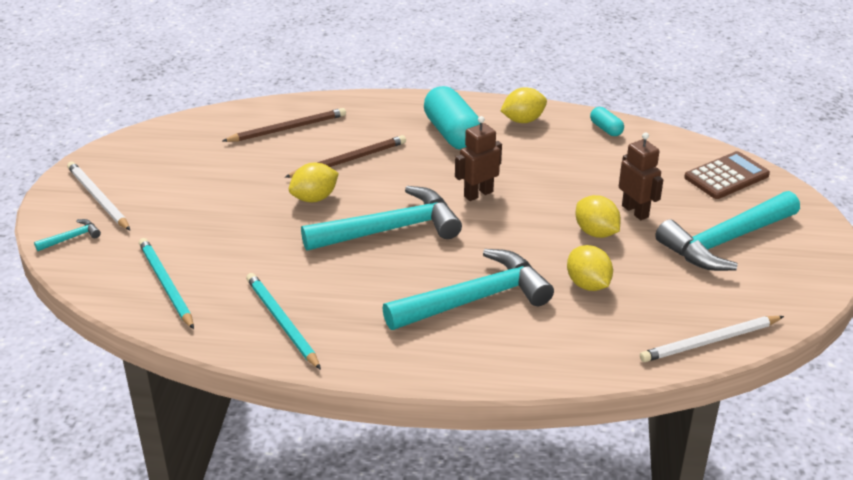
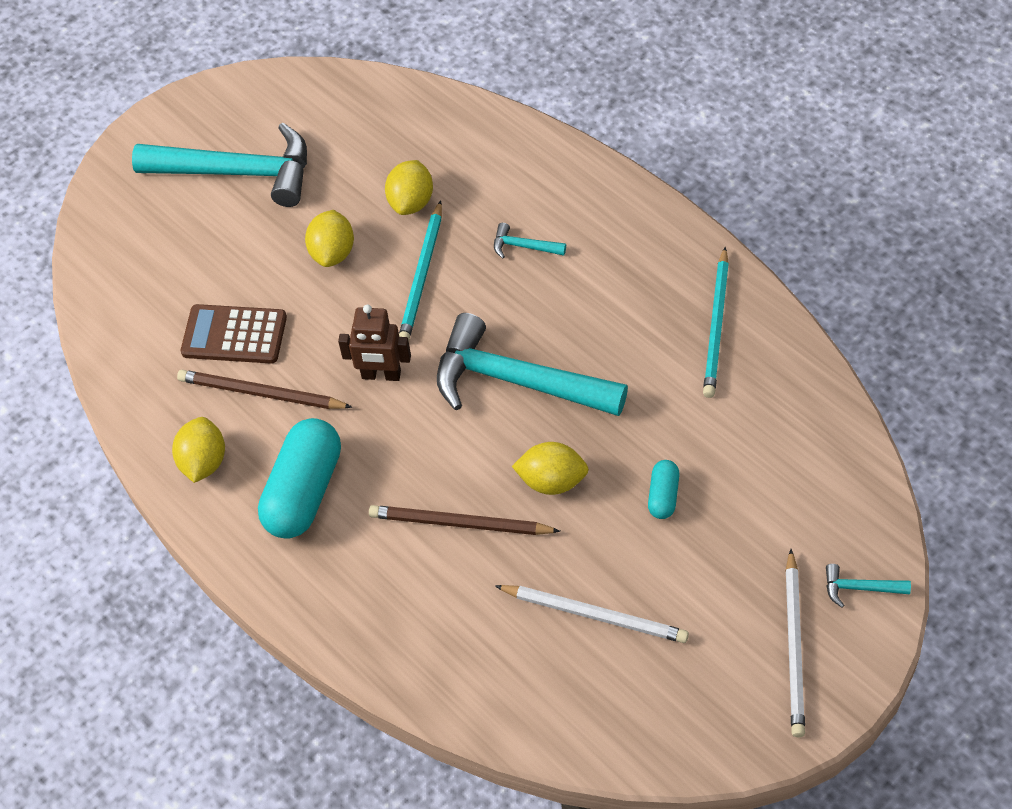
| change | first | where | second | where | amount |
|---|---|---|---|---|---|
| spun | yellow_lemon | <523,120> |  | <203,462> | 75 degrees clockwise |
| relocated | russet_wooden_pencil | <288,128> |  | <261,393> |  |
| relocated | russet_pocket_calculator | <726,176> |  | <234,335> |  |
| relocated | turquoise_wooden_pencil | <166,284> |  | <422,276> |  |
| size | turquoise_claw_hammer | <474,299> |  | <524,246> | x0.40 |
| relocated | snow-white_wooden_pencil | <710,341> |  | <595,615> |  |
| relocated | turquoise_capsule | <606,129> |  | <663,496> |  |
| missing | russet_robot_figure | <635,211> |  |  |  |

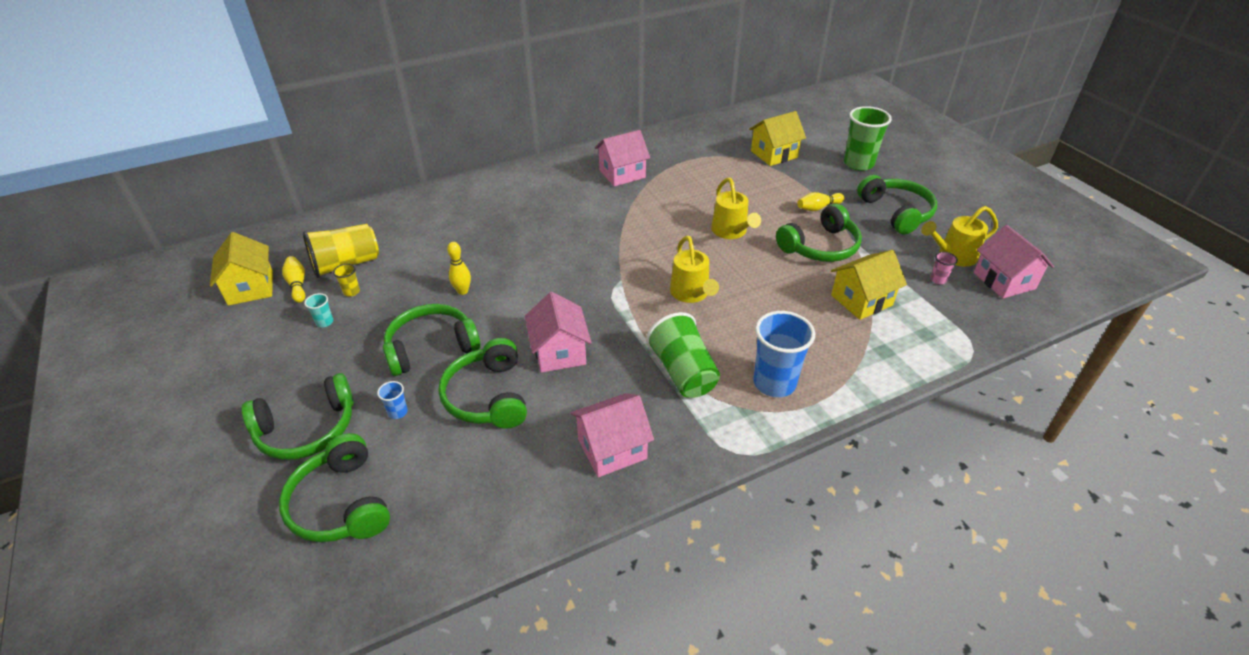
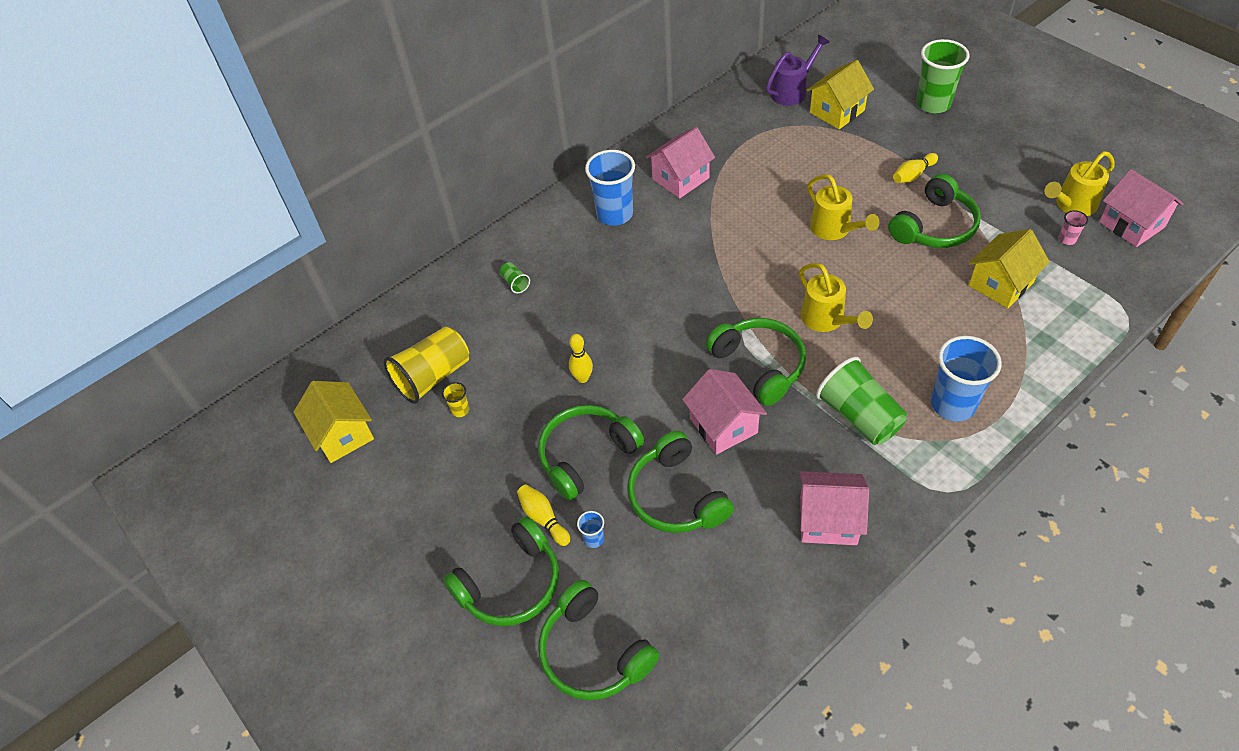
| change | first | where | second | where | amount |
|---|---|---|---|---|---|
| appeared |  |  | leaf-green_cup | <515,283> |  |
| relocated | yellow_bowling_pin | <297,285> |  | <543,518> |  |
| appeared |  |  | royal_blue_cup | <615,214> |  |
| relocated | leaf-green_headset | <896,212> |  | <759,365> |  |
| appeared |  |  | purple_watering_pot | <793,91> |  |
| spun | rosy_cottage | <612,449> |  | <828,520> | 45 degrees clockwise |
| missing | turquoise_cup | <324,322> |  |  |  |

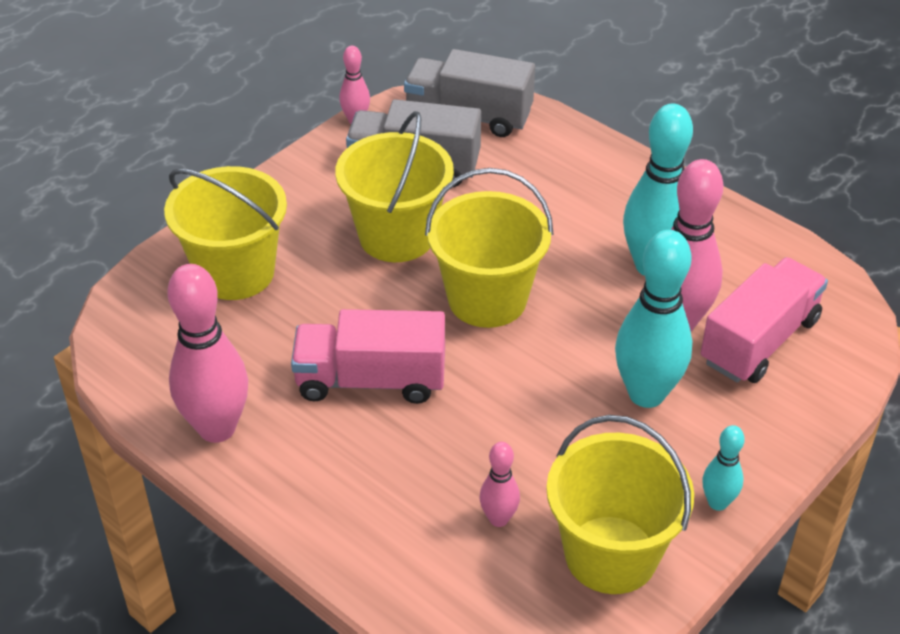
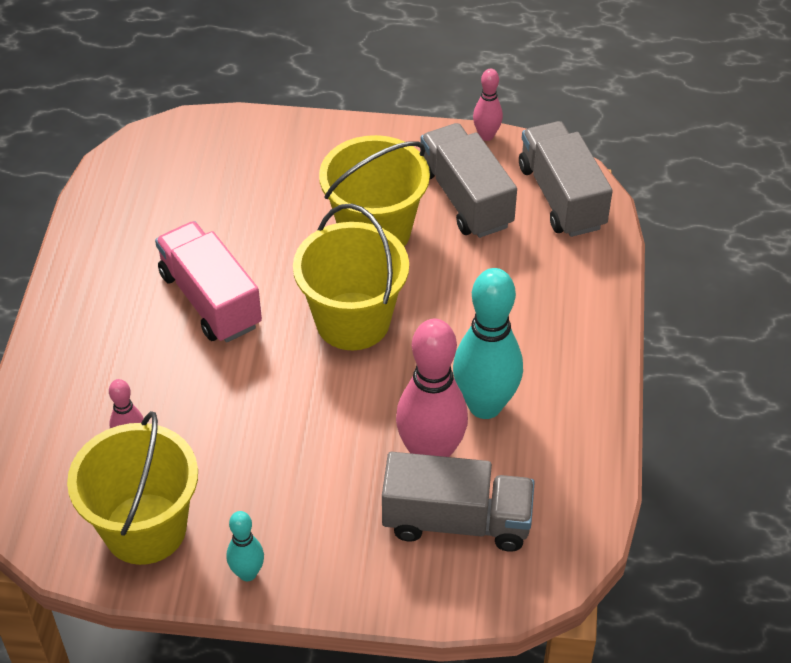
| change | first | where | second | where | amount |
|---|---|---|---|---|---|
| colour | rosy_truck | <759,341> | gray_truck | <456,521> |  |
| missing | yellow_bucket | <235,272> |  |  |  |
| missing | rosy_bowling_pin | <217,428> |  |  |  |
| missing | turquoise_bowling_pin | <646,394> |  |  |  |

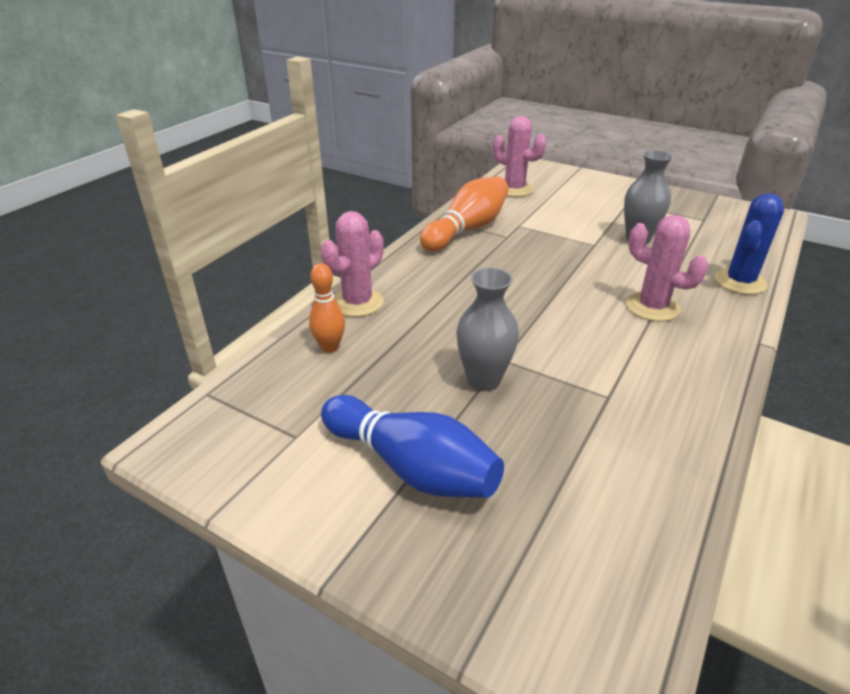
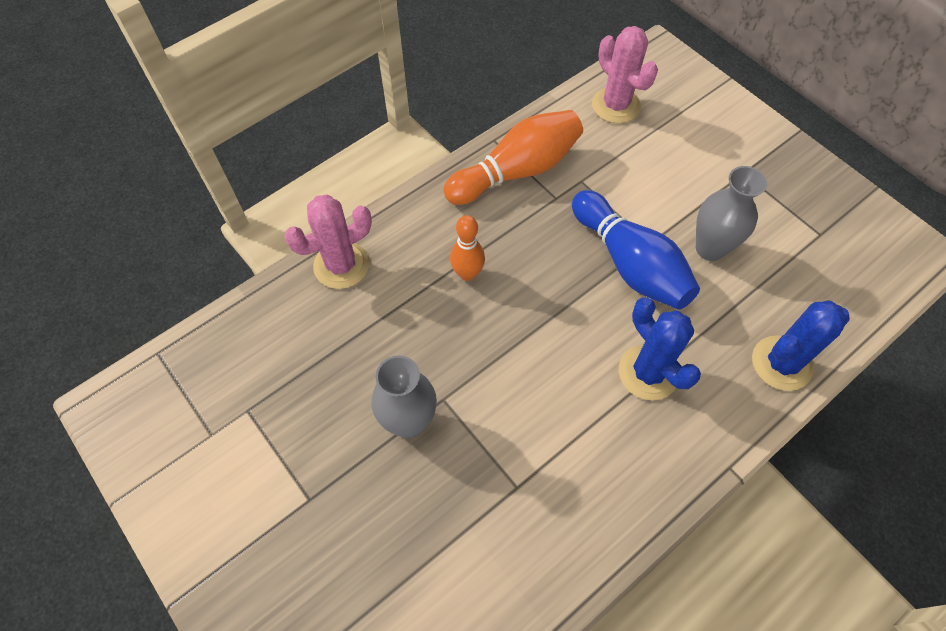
| change | first | where | second | where | amount |
|---|---|---|---|---|---|
| relocated | orange-coloured_bowling_pin | <330,347> |  | <467,273> |  |
| relocated | royal_blue_bowling_pin | <411,467> |  | <629,264> |  |
| colour | rosy_saguaro_cactus | <652,307> | royal_blue_saguaro_cactus | <648,372> |  |

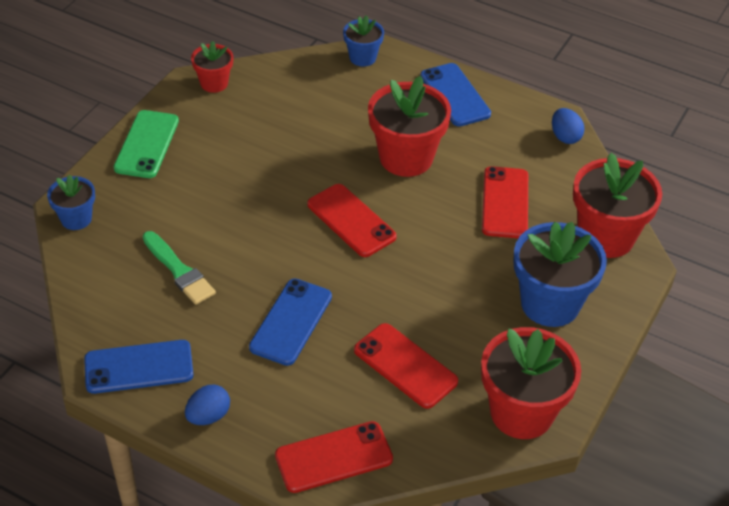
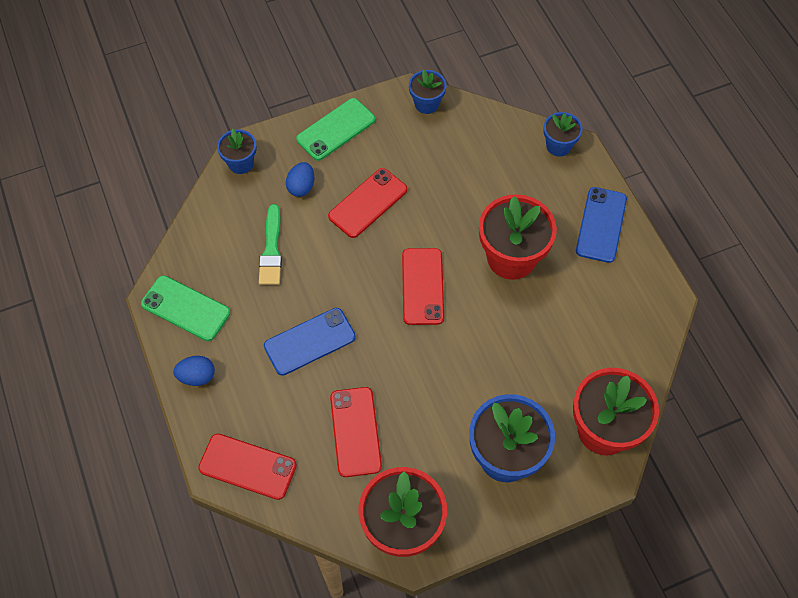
| change | first | where | second | where | amount |
|---|---|---|---|---|---|
| colour | royal_blue_phone | <139,367> | leaf-green_phone | <185,308> |  |
| relocated | royal_blue_toy_egg | <565,137> |  | <301,187> |  |
| relocated | red_phone | <505,203> |  | <368,203> |  |
| colour | red_plant_pot | <214,83> | royal_blue_plant_pot | <426,104> |  |

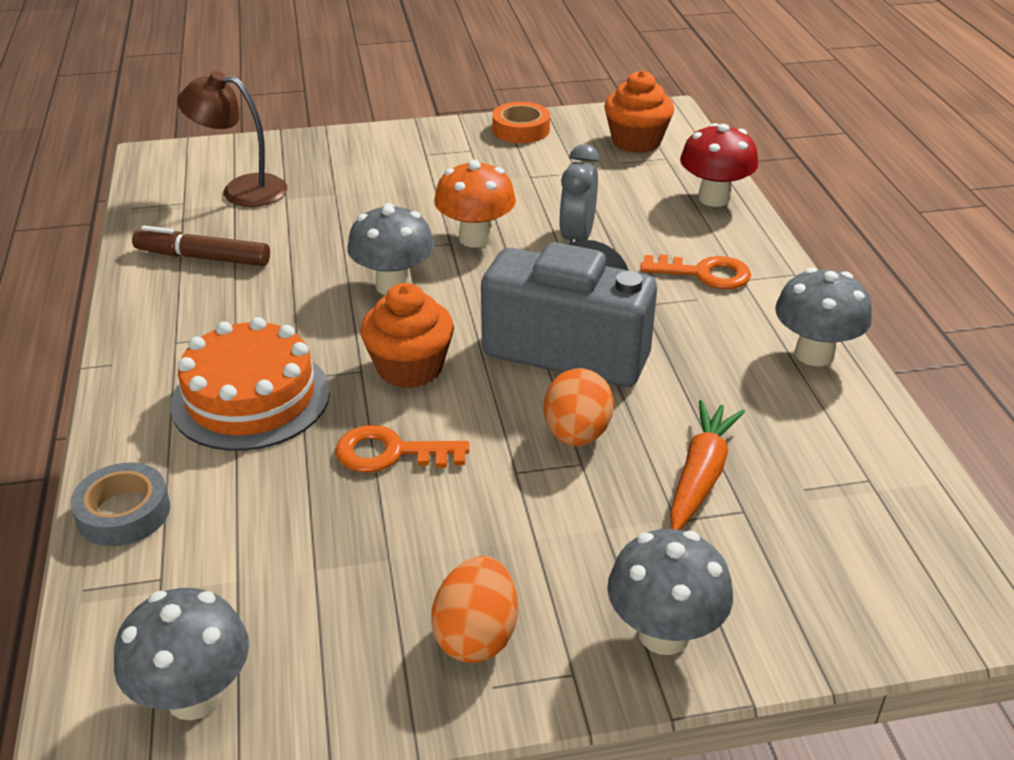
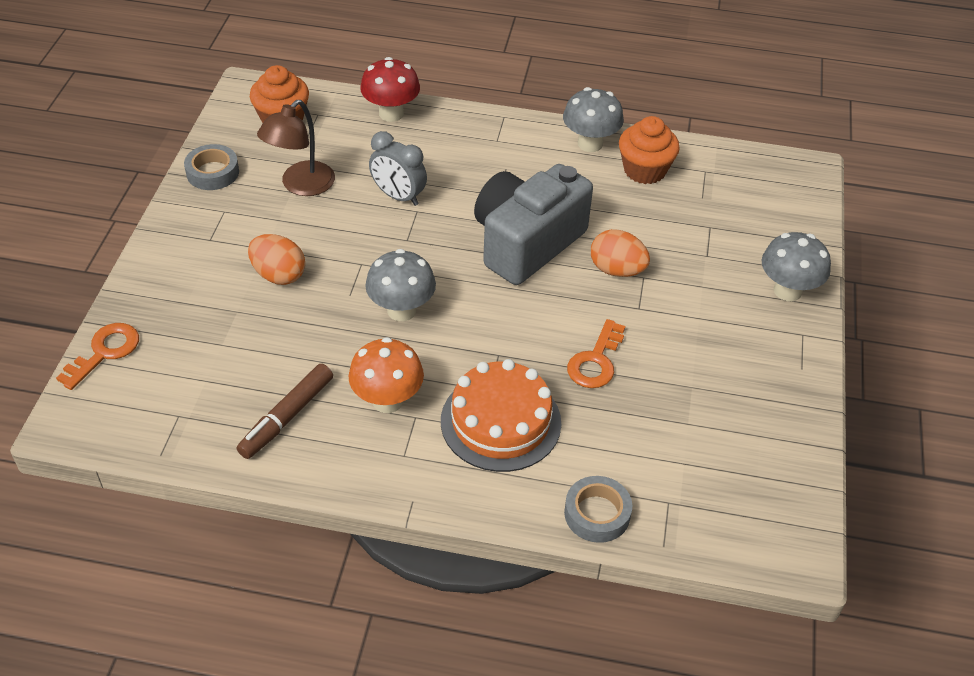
| change | first | where | second | where | amount |
|---|---|---|---|---|---|
| relocated | orange-coloured_door_key | <704,274> |  | <104,352> |  |
| colour | orange-coloured_tape | <521,129> | gray_tape | <212,172> |  |
| relocated | orange-coloured_toy_egg | <476,636> |  | <278,275> |  |
| relocated | russet_reading_lamp | <241,190> |  | <301,186> |  |
| relocated | orange-coloured_fungus | <475,238> |  | <387,400> |  |
| relocated | orange-coloured_muffin | <409,368> |  | <644,170> |  |
| missing | gray_fungus | <194,697> |  |  |  |
| missing | orange-coloured_toy_carrot | <701,475> |  |  |  |

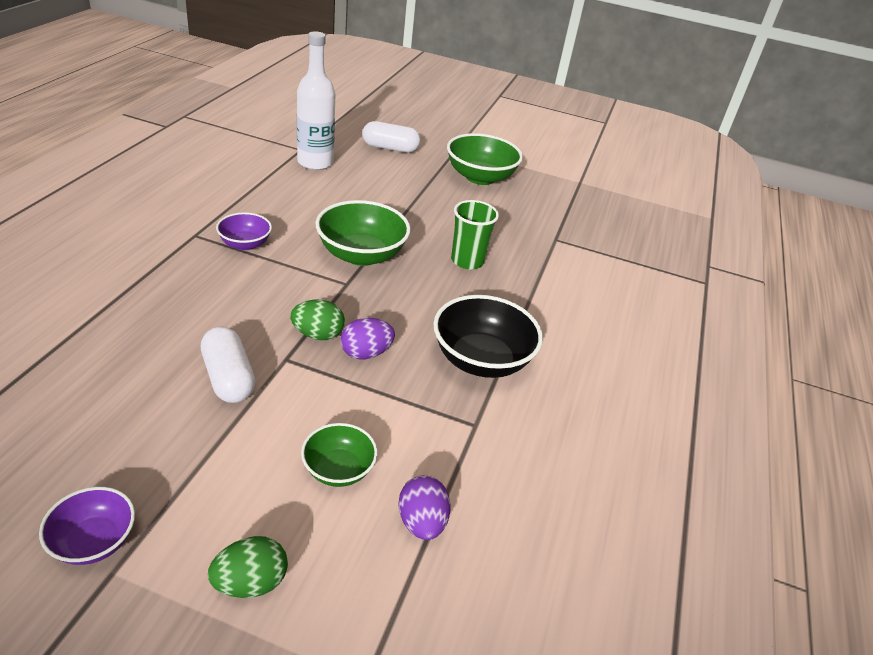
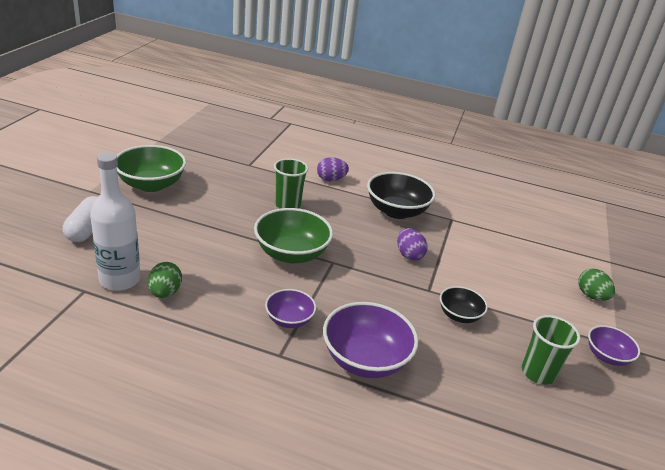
| change | first | where | second | where | amount |
|---|---|---|---|---|---|
| relocated | leaf-green_toy_egg | <318,335> |  | <165,292> |  |
| relocated | purple_toy_egg | <422,522> |  | <331,179> |  |
| appeared |  |  | purple_deep_dish | <365,360> |  |
| exchanged | snow-white_capsule | <228,378> | jet-black_deep_dish | <459,315> |  |
| appeared |  |  | leaf-green_cup | <538,373> |  |
| missing | leaf-green_deep_dish | <338,469> |  |  |  |

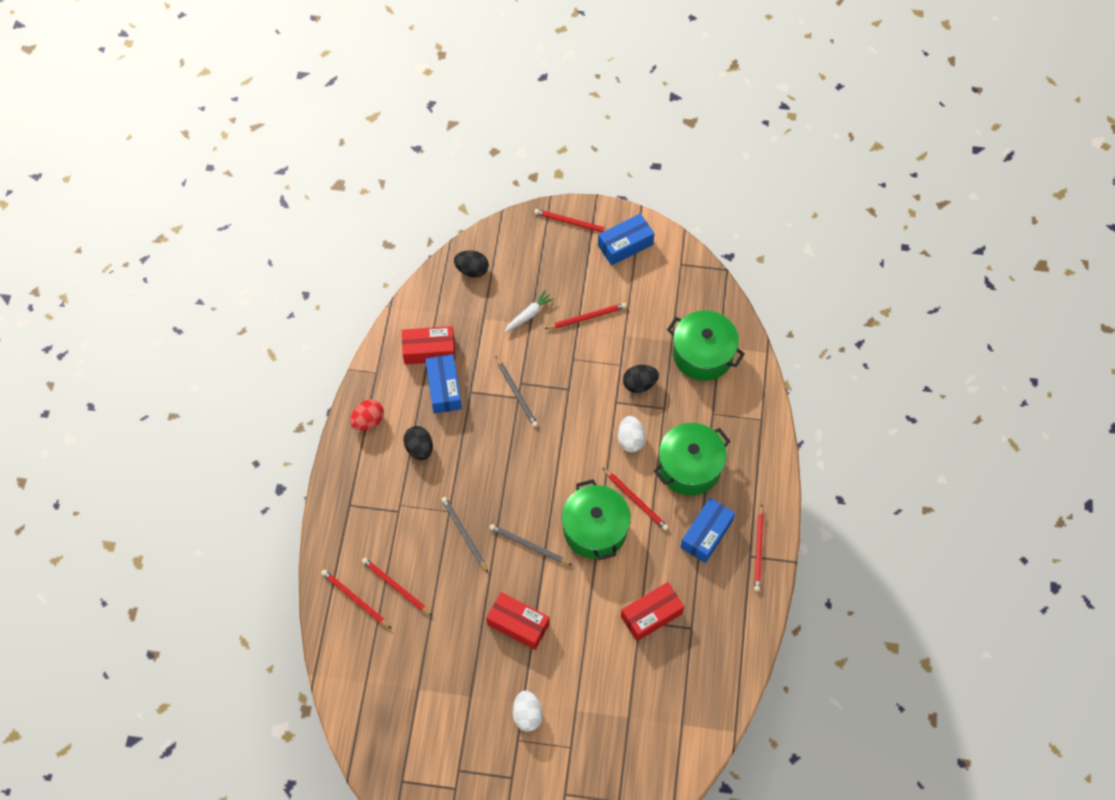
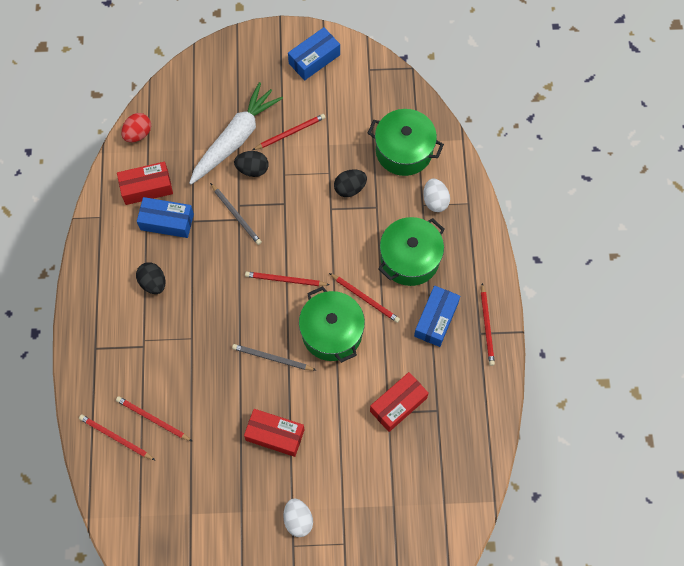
| change | first | where | second | where | amount |
|---|---|---|---|---|---|
| relocated | red_toy_egg | <368,421> |  | <138,134> |  |
| spun | royal_blue_parcel | <444,388> |  | <167,222> | 60 degrees counterclockwise |
| size | snow-white_toy_carrot | <529,315> |  | <235,139> | x2.18 |
| relocated | jet-black_toy_egg | <472,270> |  | <252,169> |  |
| relocated | red_wooden_pencil | <572,223> |  | <285,280> |  |
| relocated | snow-white_toy_egg | <630,440> |  | <435,201> |  |
| missing | gray_wooden_pencil | <464,534> |  |  |  |

